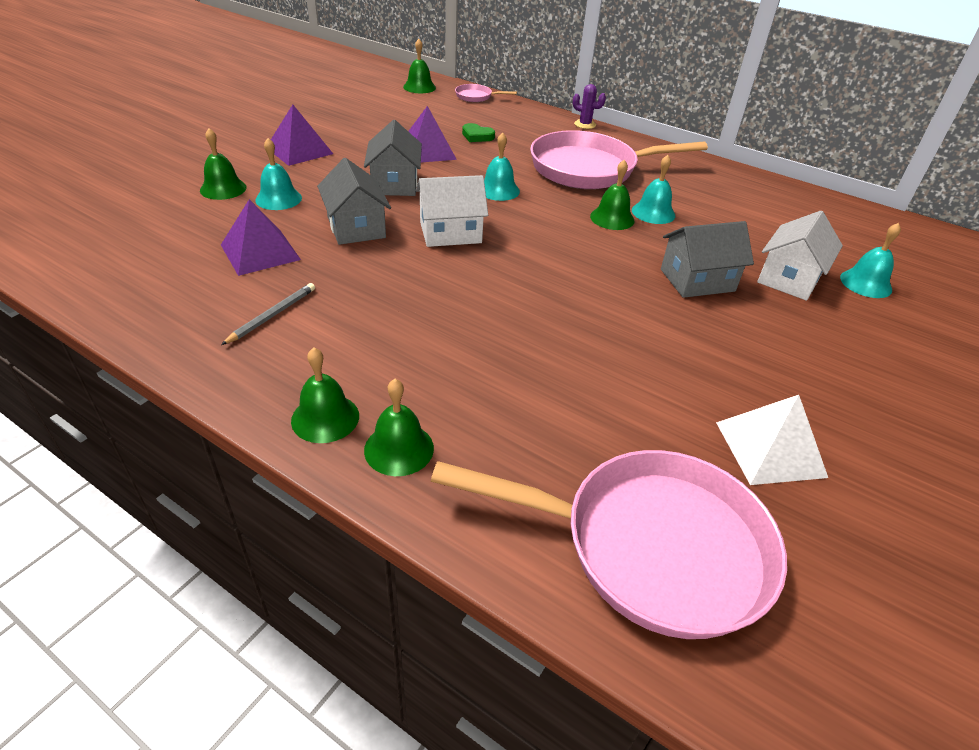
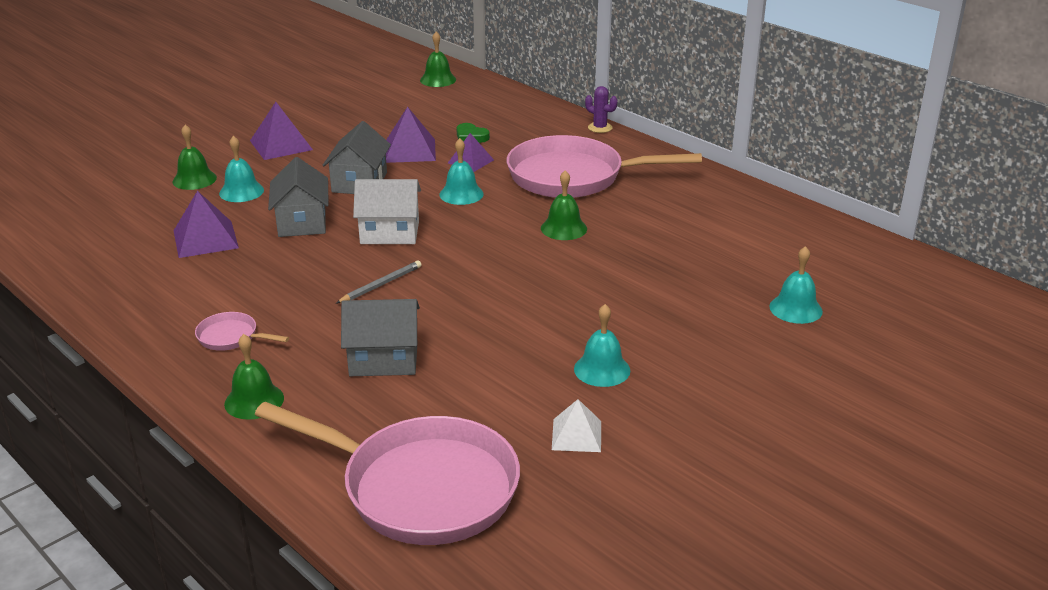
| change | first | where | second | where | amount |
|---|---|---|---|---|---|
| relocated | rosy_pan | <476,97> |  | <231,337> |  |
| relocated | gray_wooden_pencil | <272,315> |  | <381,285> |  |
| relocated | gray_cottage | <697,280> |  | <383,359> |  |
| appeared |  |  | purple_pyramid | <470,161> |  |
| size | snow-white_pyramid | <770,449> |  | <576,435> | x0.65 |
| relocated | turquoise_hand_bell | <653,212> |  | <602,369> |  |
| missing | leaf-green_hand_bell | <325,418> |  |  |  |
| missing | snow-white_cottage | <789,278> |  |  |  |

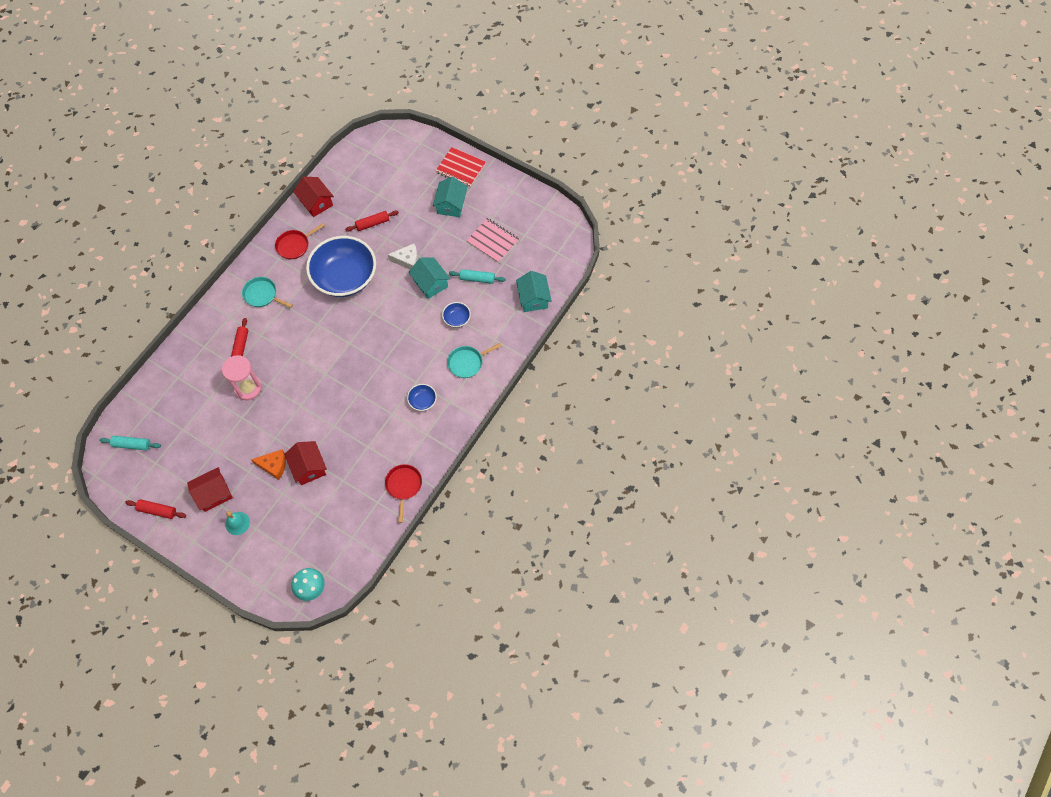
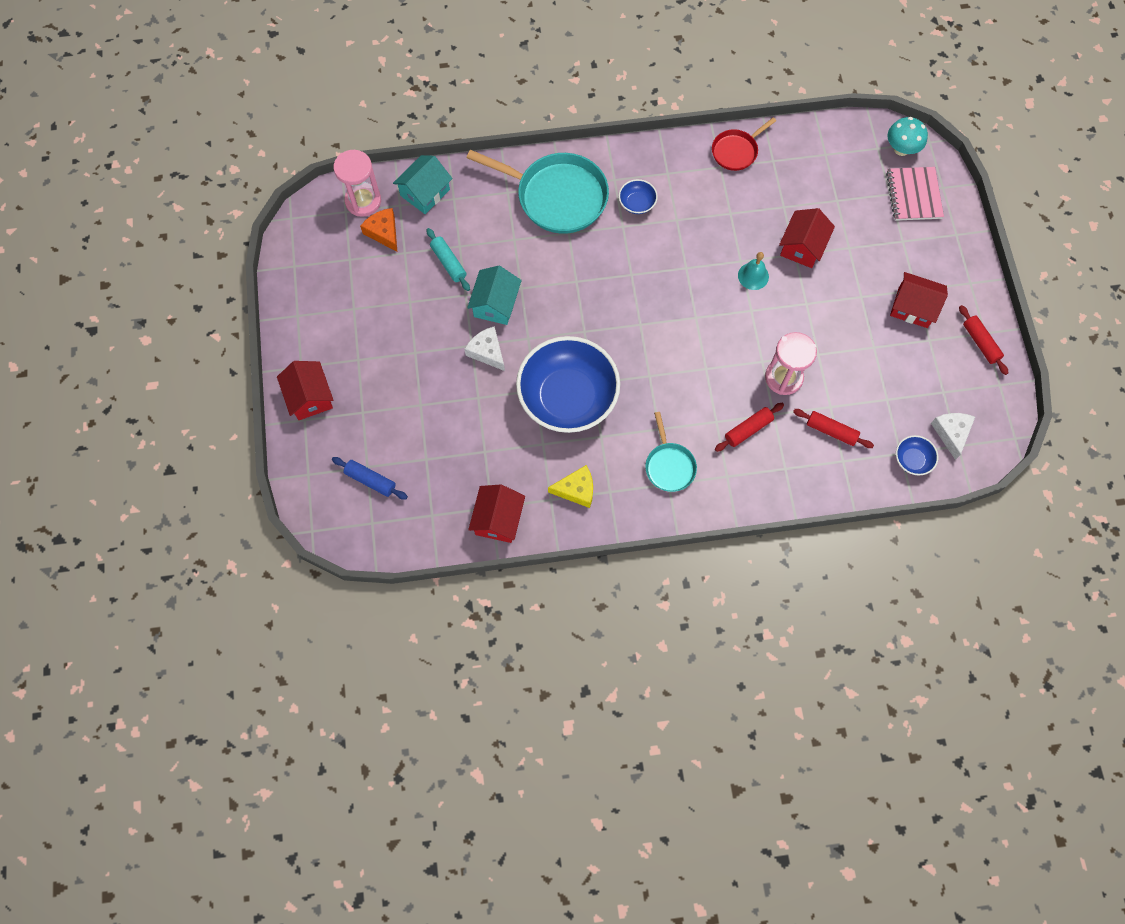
| change | first | where | second | where | amount |
|---|---|---|---|---|---|
| exchanged | red_notebook | <460,168> | red_cottage | <309,397> |  |
| appeared |  |  | royal_blue_dough_roller | <370,480> |  |
| appeared |  |  | rosy_hourglass | <363,201> |  |
| relocated | orange-coloured_piece_of_cheese | <273,465> |  | <383,232> |  |
| size | turquoise_pan | <467,363> |  | <557,196> | x1.91 |
| exchanged | red_pan | <294,245> | yellow_piece_of_cheese | <576,490> |  |
| relocated | turquoise_hand_bell | <237,523> |  | <753,276> |  |
| relocated | red_dough_roller | <372,223> |  | <831,431> |  |
| relocated | rosy_notebook | <493,241> |  | <913,195> |  |
| relocated | royal_blue_deep_dish | <457,319> |  | <912,460> |  |
| exchanged | turquoise_dough_roller | <132,445> | snow-white_piece_of_cheese | <951,433> |  |
| missing | turquoise_cottage | <451,205> |  |  |  |

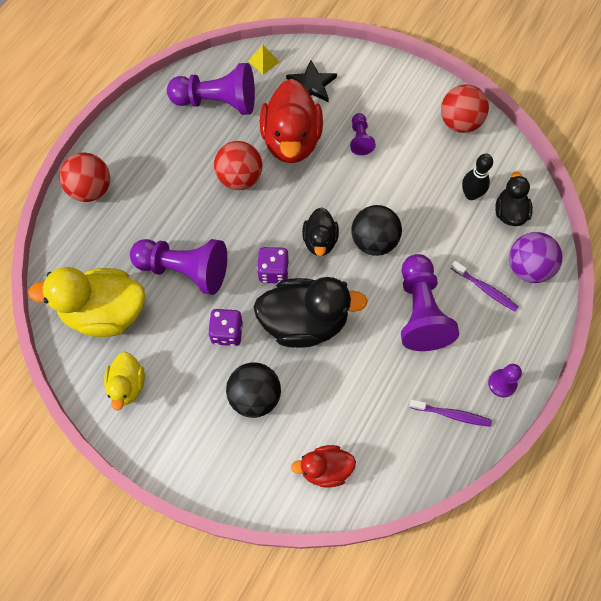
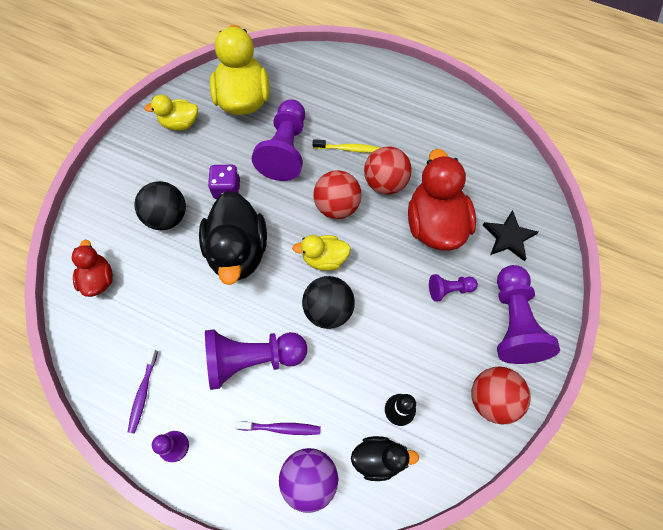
| change | first | where | second | where | amount |
|---|---|---|---|---|---|
| spun | purple_toothbrush | <485,289> |  | <281,428> | 120 degrees counterclockwise |
| colour | jet-black_duck | <320,241> | yellow_duck | <324,258> |  |
| appeared |  |  | yellow_toothbrush | <348,149> |  |
| relocated | red_ball | <91,189> |  | <337,206> |  |
| spun | red_duck | <291,141> |  | <435,224> | 90 degrees clockwise |
| relocated | purple_chess_pawn | <217,102> |  | <513,322> |  |
| missing | yellow_pyramid | <264,61> |  |  |  |
| missing | purple_dice | <273,271> |  |  |  |

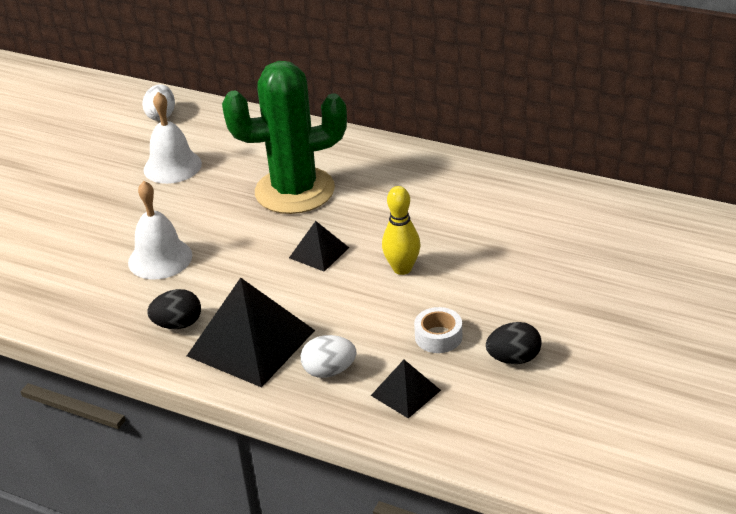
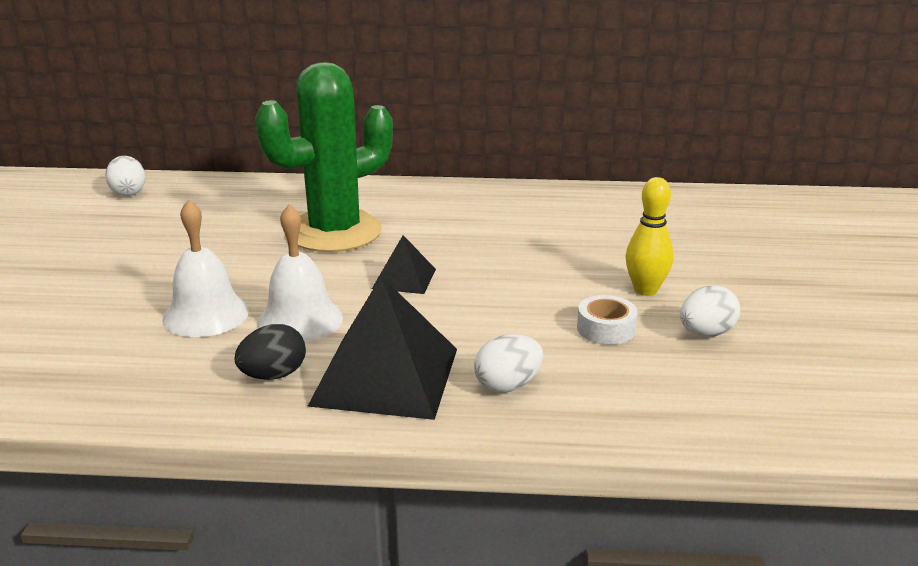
| change | first | where | second | where | amount |
|---|---|---|---|---|---|
| relocated | snow-white_hand_bell | <172,166> |  | <300,320> |  |
| relocated | yellow_bowling_pin | <402,268> |  | <645,290> |  |
| colour | jet-black_toy_egg | <513,359> | snow-white_toy_egg | <706,333> |  |
| missing | jet-black_pyramid | <405,392> |  |  |  |

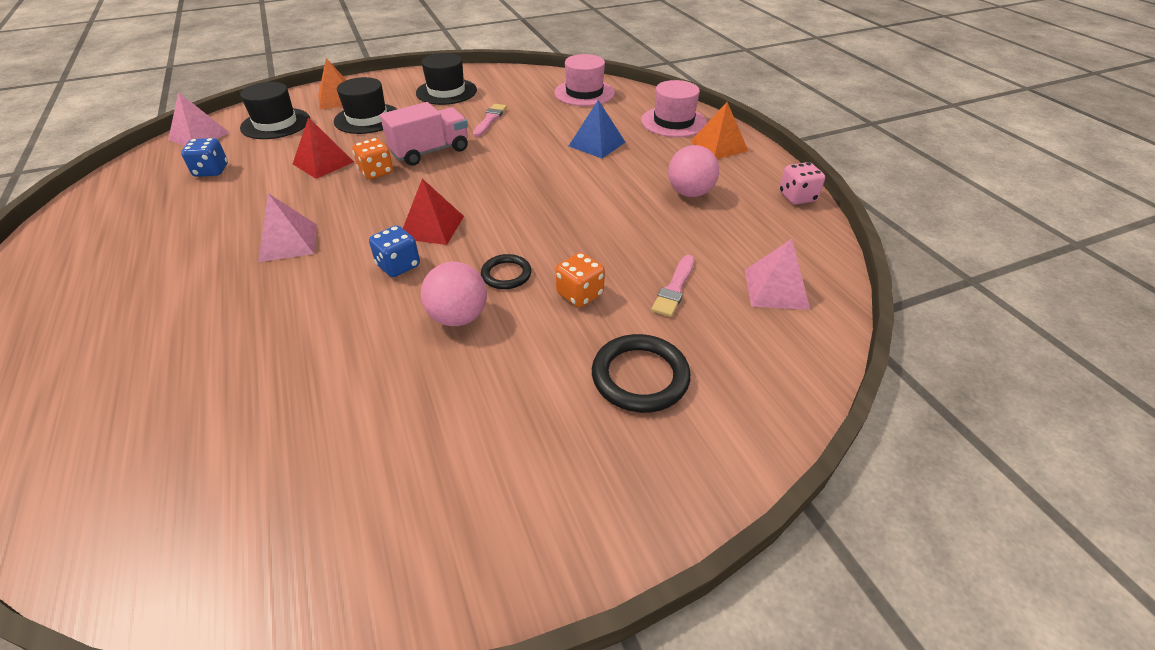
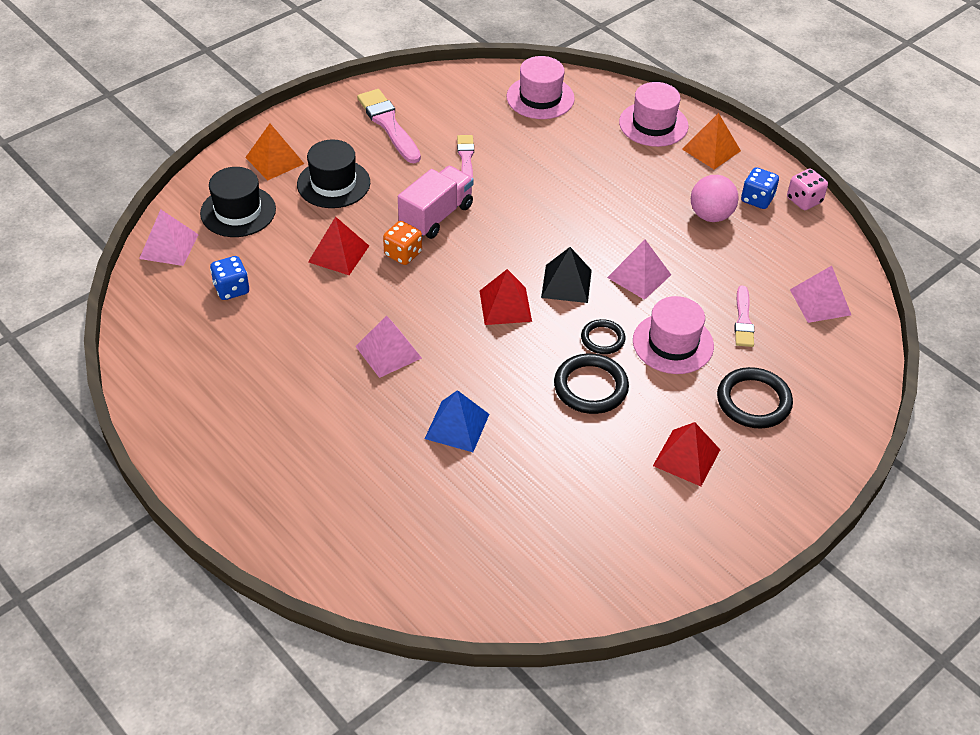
| change | first | where | second | where | amount |
|---|---|---|---|---|---|
| exchanged | jet-black_top_hat | <446,92> | rosy_paint_brush | <388,124> |  |
| relocated | royal_blue_pyramid | <597,144> |  | <457,426> |  |
| appeared |  |  | jet-black_pyramid | <566,283> |  |
| exchanged | rosy_ball | <458,317> | jet-black_hoop | <590,387> |  |
| appeared |  |  | rosy_pyramid | <639,276> |  |
| exchanged | orange-coloured_dice | <580,294> | rosy_top_hat | <673,343> |  |
| appeared |  |  | red_pyramid | <686,457> |  |
| relocated | royal_blue_dice | <398,266> |  | <757,199> |  |

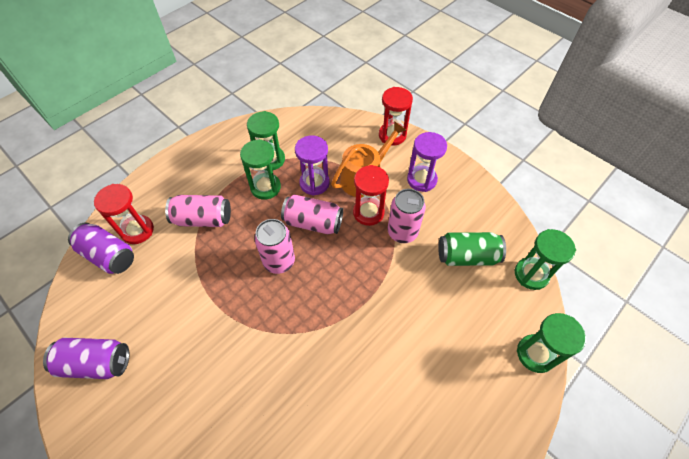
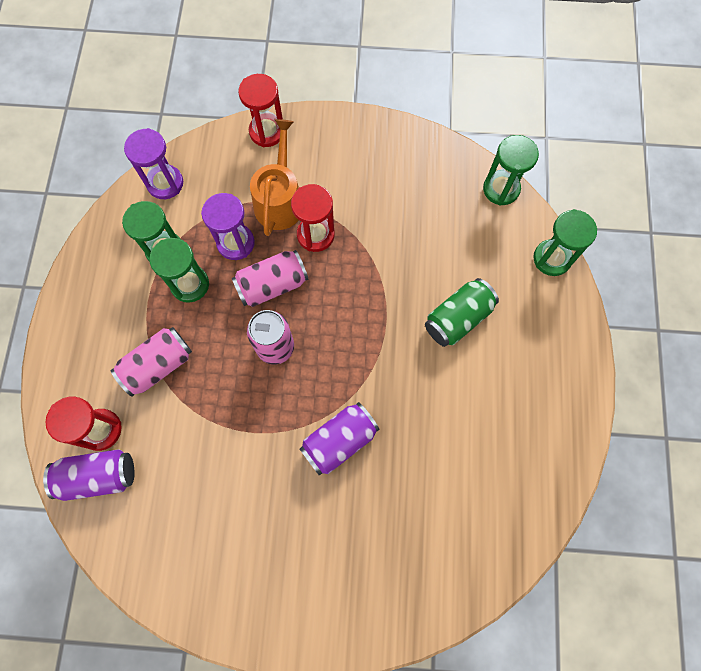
| change | first | where | second | where | amount |
|---|---|---|---|---|---|
| relocated | purple_hourglass | <421,180> |  | <165,183> |  |
| relocated | purple_can | <96,363> |  | <339,441> |  |
| relocated | leaf-green_can | <467,256> |  | <458,318> |  |
| missing | rosy_can | <402,232> |  |  |  |

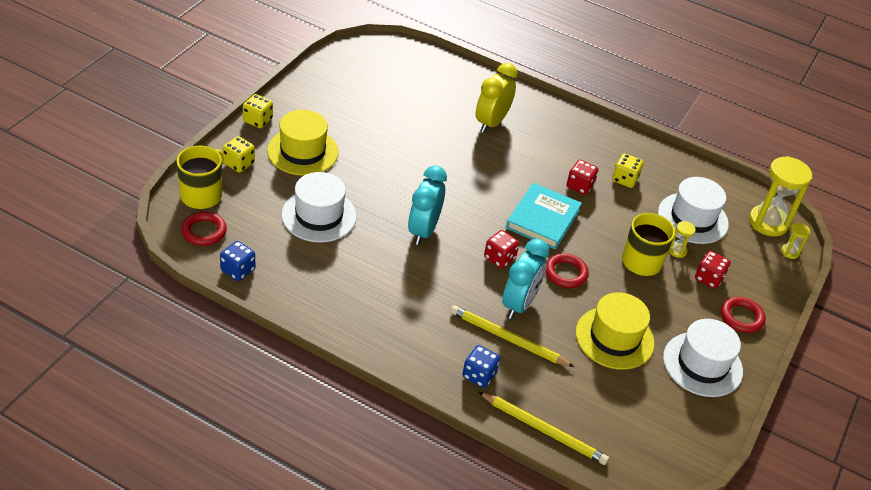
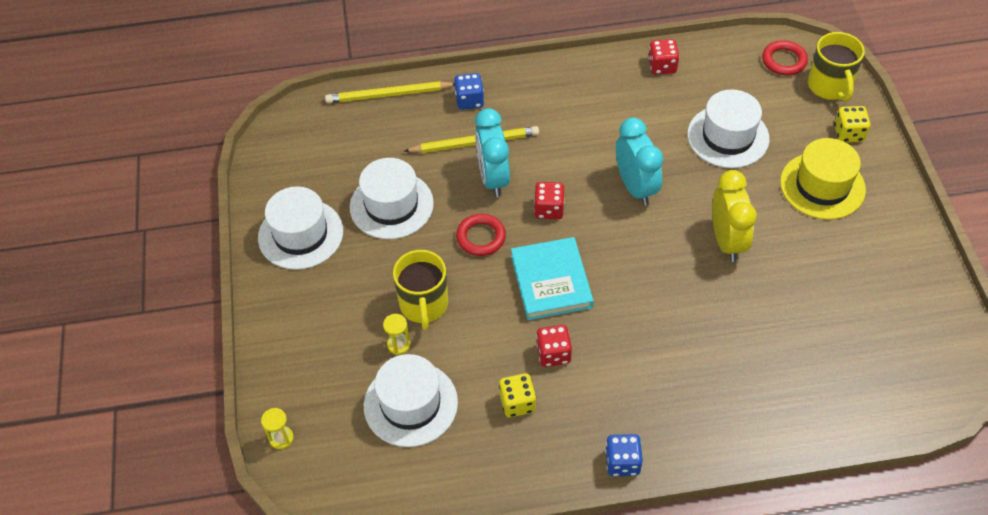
| change | first | where | second | where | amount |
|---|---|---|---|---|---|
| colour | yellow_top_hat | <614,338> | snow-white_top_hat | <391,205> |  |
| relocated | royal_blue_dice | <238,270> |  | <622,462> |  |
| relocated | red_dice | <709,278> |  | <662,66> |  |
| relocated | yellow_clock | <491,123> |  | <726,241> |  |
| missing | yellow_dice | <257,120> |  |  |  |
| missing | red_hoop | <741,317> |  |  |  |
| missing | yellow_hourglass | <768,222> |  |  |  |

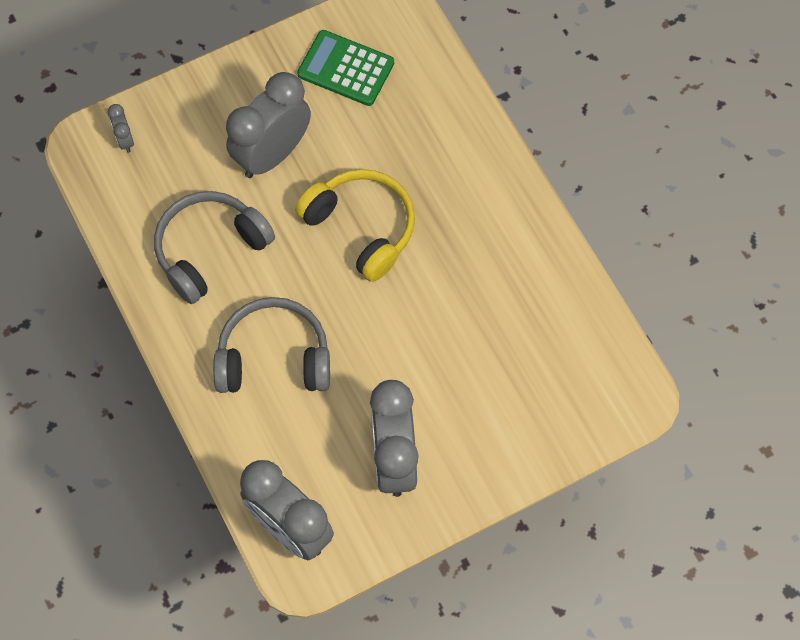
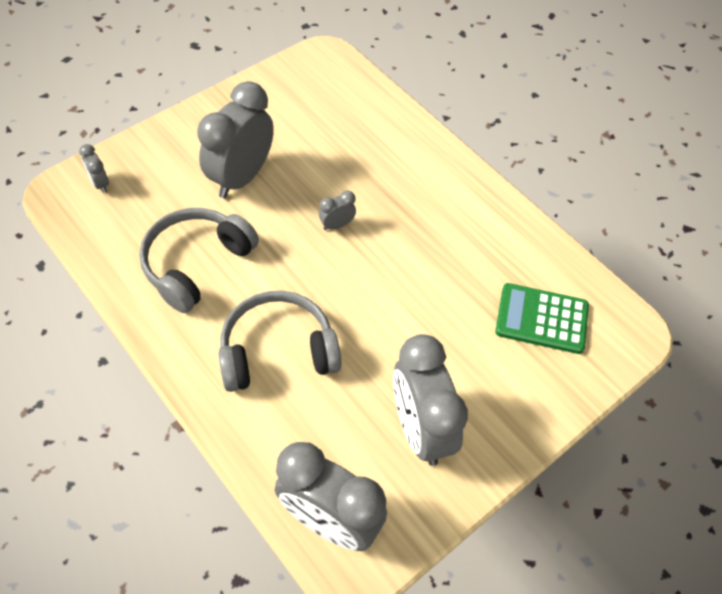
| change | first | where | second | where | amount |
|---|---|---|---|---|---|
| exchanged | yellow_headset | <361,227> | gray_clock | <337,225> |  |
| relocated | leaf-green_pocket_calculator | <346,68> |  | <541,319> |  |

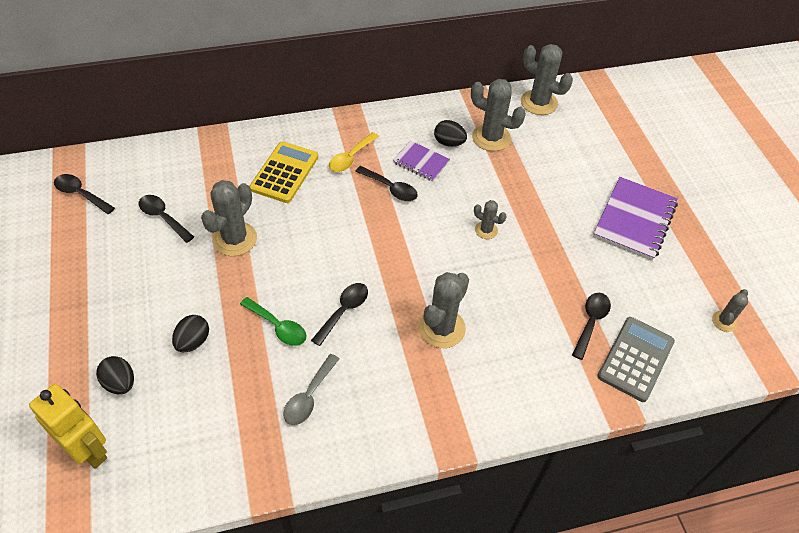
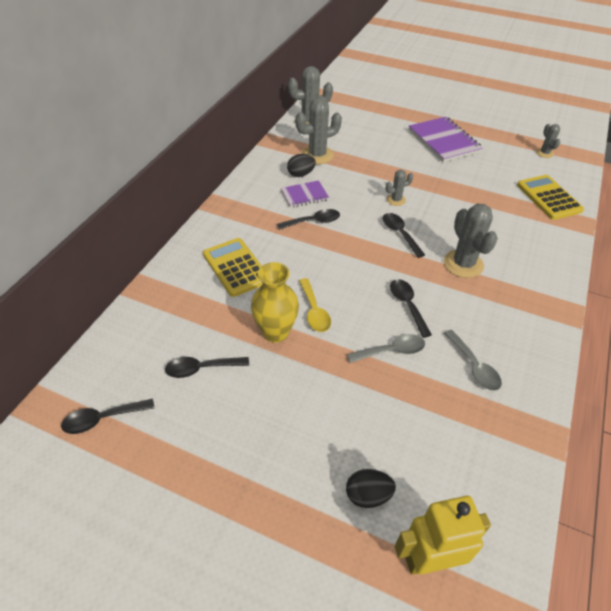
| change | first | where | second | where | amount |
|---|---|---|---|---|---|
| exchanged | gray_saguaro_cactus | <235,239> | yellow_tall_vase | <275,332> |  |
| relocated | yellow_tablespoon | <351,158> |  | <314,311> |  |
| colour | leaf-green_tablespoon | <278,327> | gray_tablespoon | <391,351> |  |
| relocated | jet-black_tablespoon | <591,322> |  | <400,234> |  |
| colour | gray_pocket_calculator | <635,359> | yellow_pocket_calculator | <548,198> |  |
| missing | jet-black_toy_egg | <193,341> |  |  |  |

